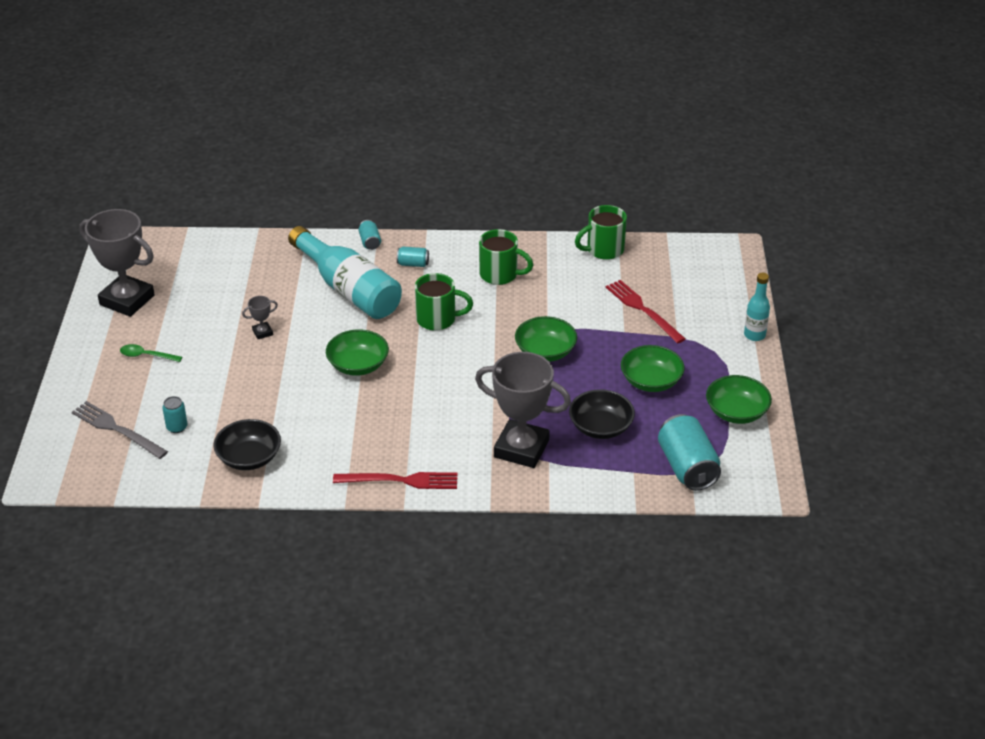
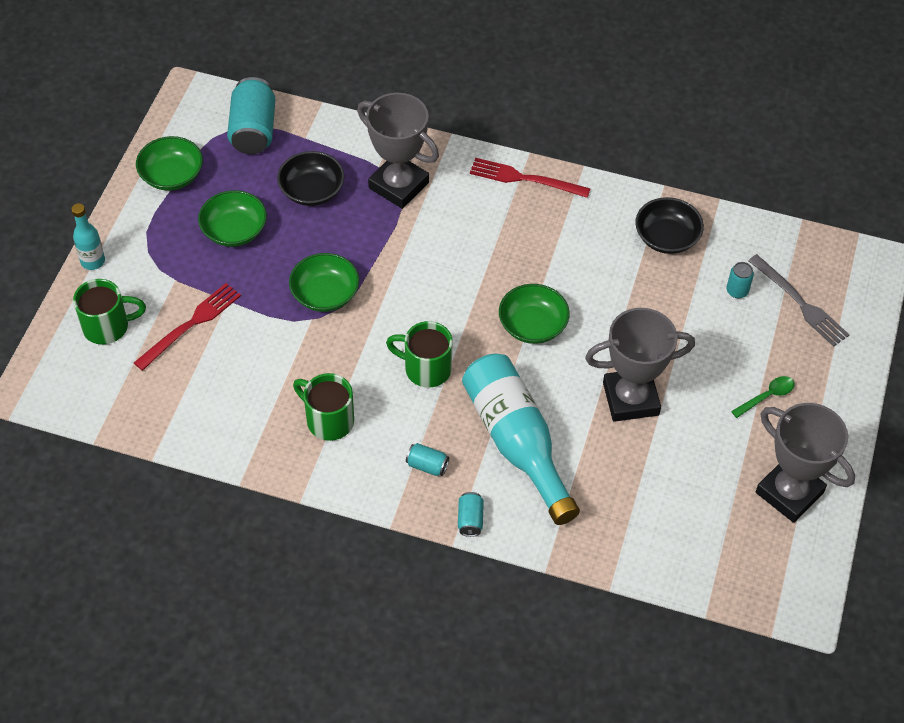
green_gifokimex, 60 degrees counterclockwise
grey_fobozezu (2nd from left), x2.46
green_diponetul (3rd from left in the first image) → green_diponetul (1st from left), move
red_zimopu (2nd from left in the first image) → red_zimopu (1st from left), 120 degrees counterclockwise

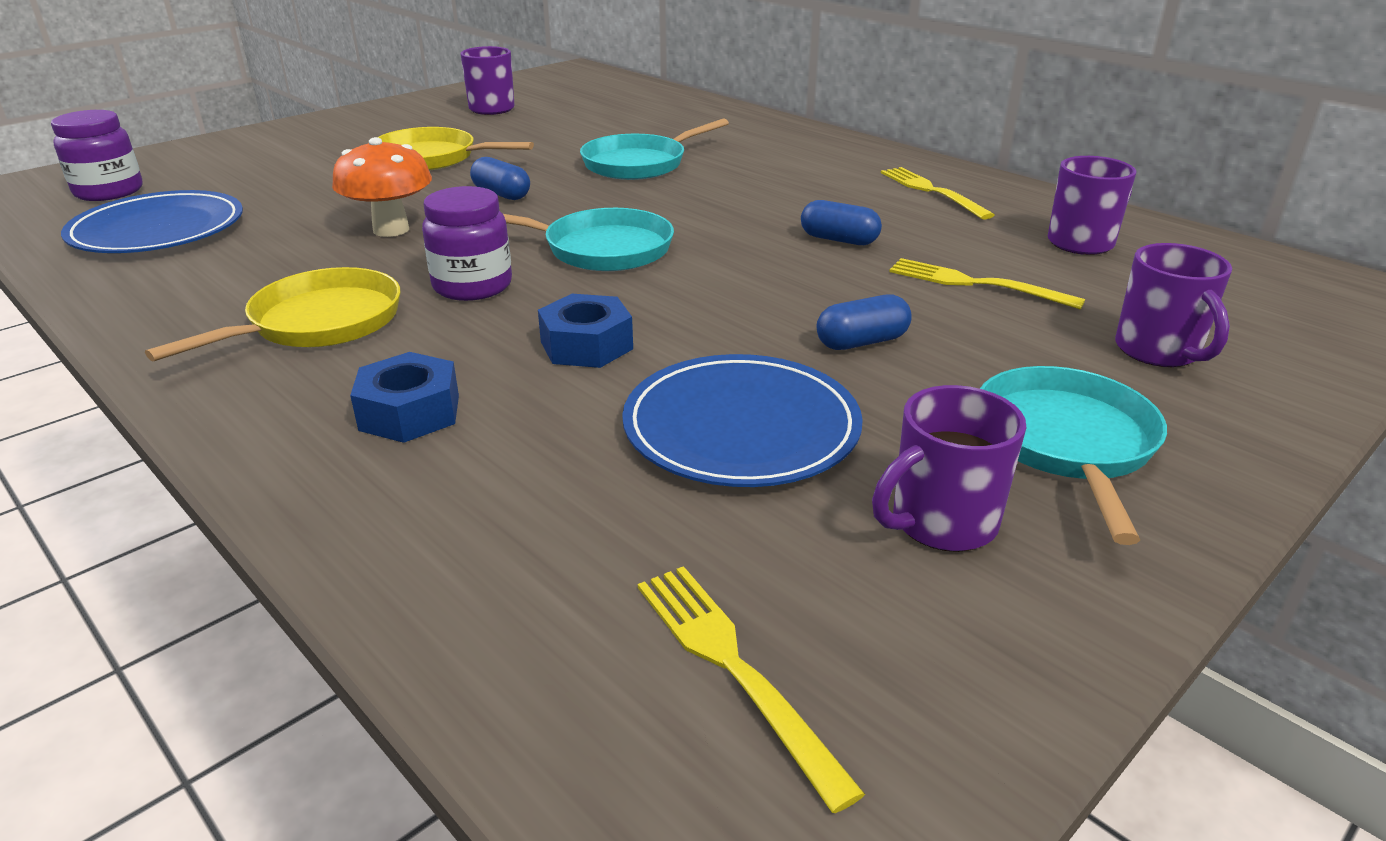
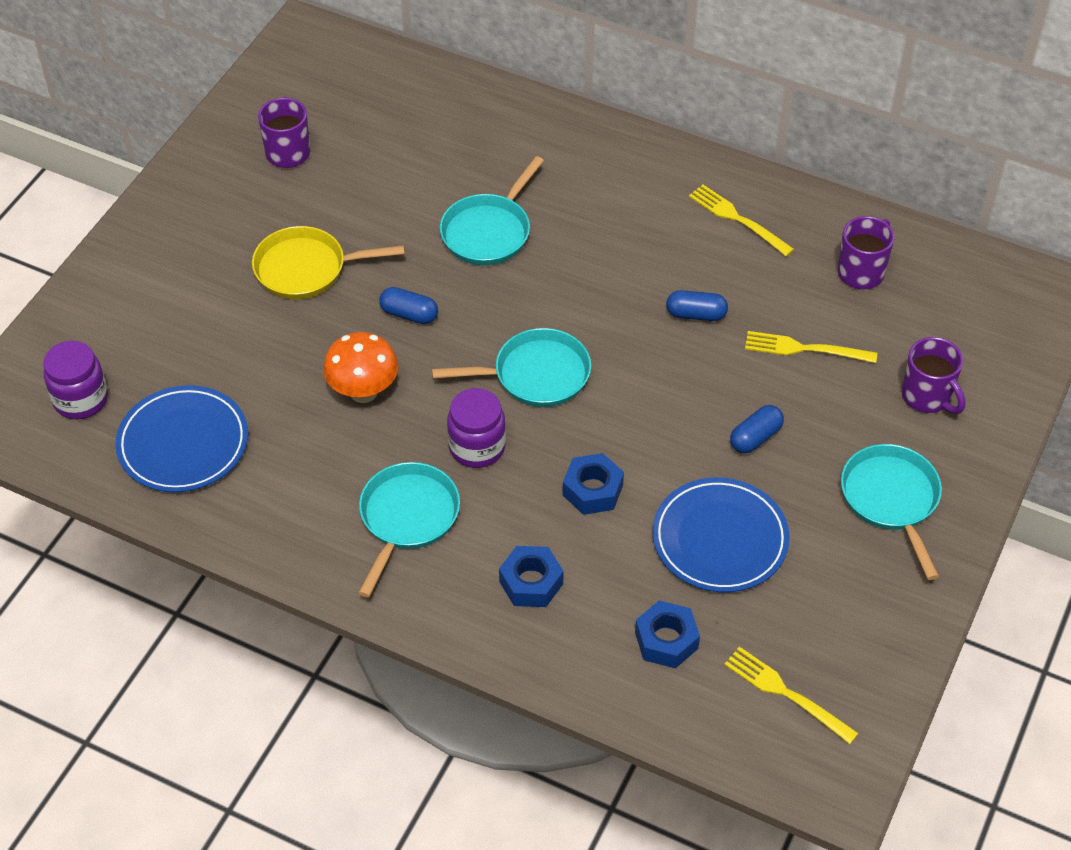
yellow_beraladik (1st from left) → turquoise_beraladik (1st from left)
purple_diponetul (2nd from left) → -
- → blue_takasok (3rd from left)

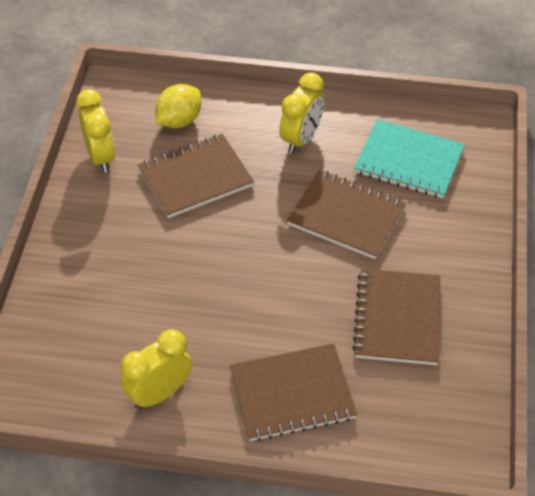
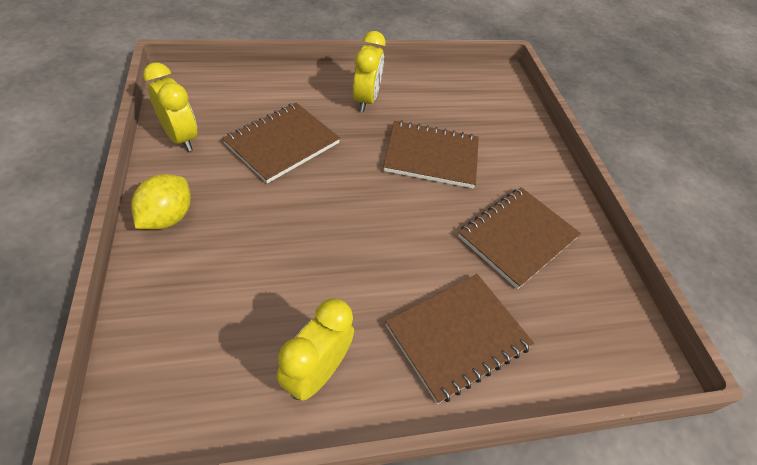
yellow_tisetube, move
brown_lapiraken (4th from left), 60 degrees clockwise
turquoise_lapiraken → -

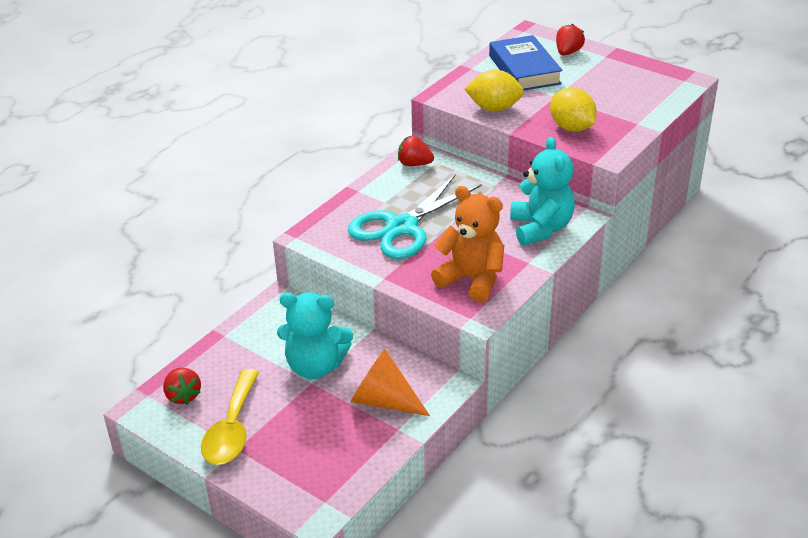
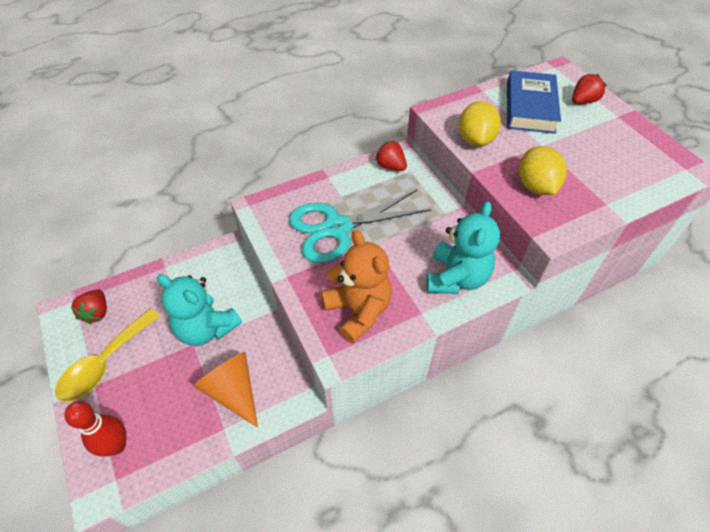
yellow_tisetube (1st from left), 60 degrees clockwise
- → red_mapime

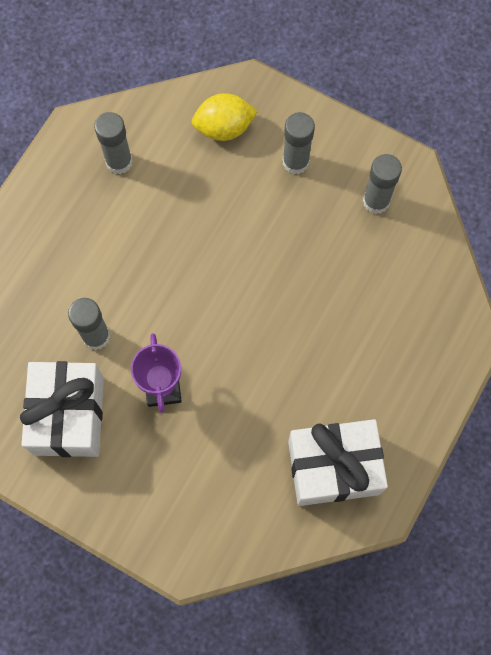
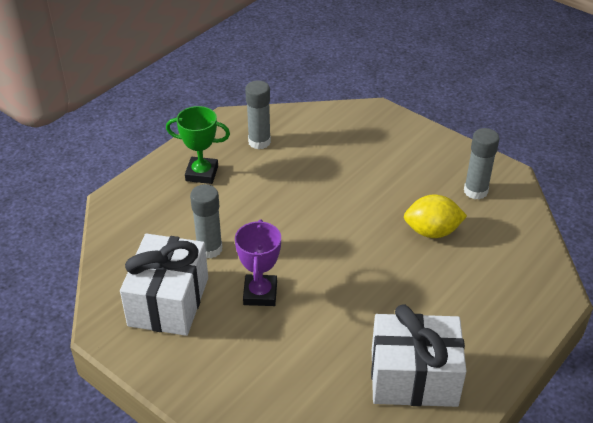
yellow_tisetube, move
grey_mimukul (3rd from left) → -
- → green_fobozezu

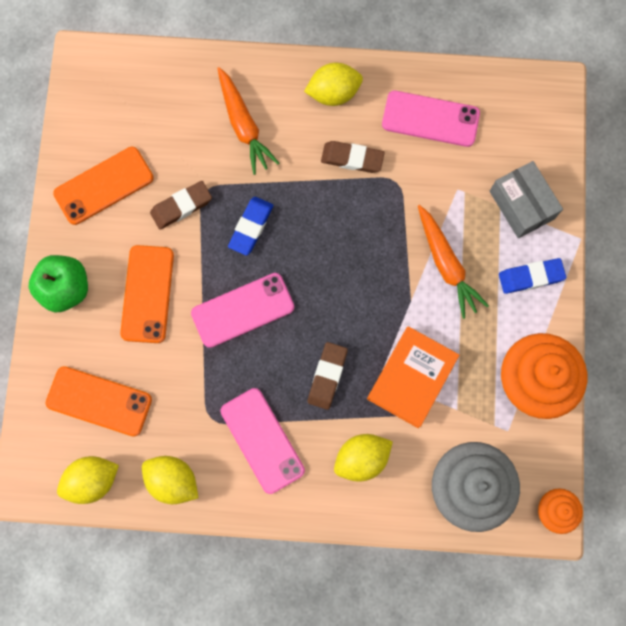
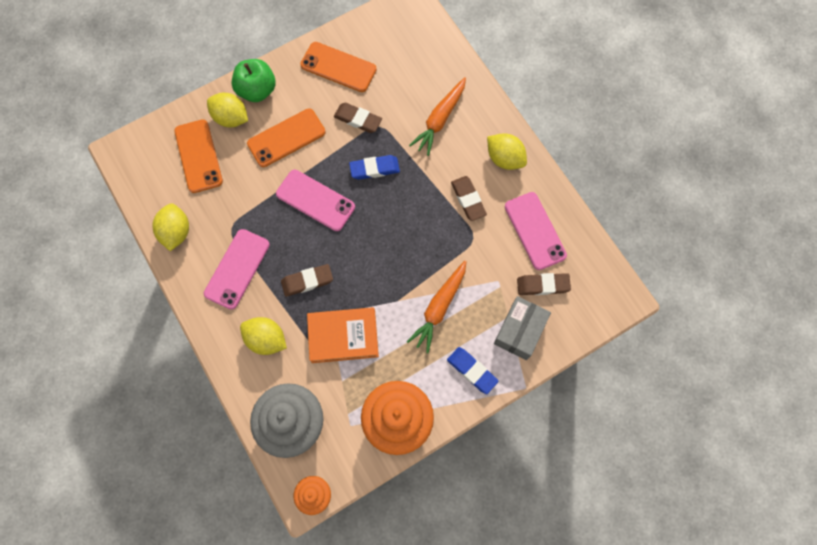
yellow_tisetube (1st from left in the first image) → yellow_tisetube (2nd from left), move
- → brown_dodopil (4th from left)

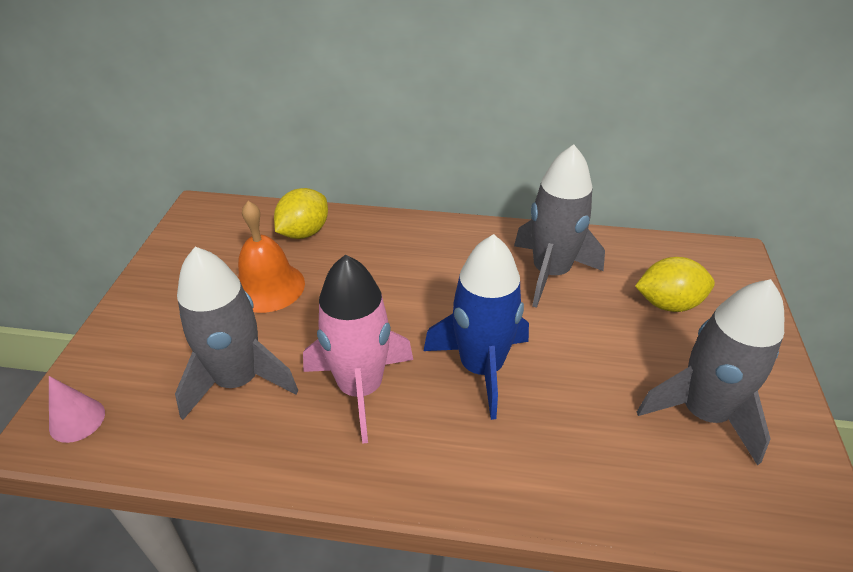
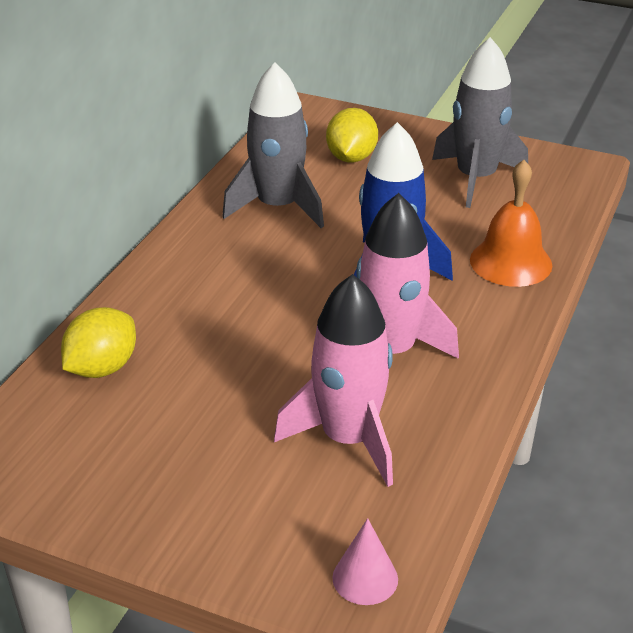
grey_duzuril (1st from left) → pink_duzuril (1st from left)
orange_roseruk, move
yellow_tisetube (1st from left), 75 degrees clockwise

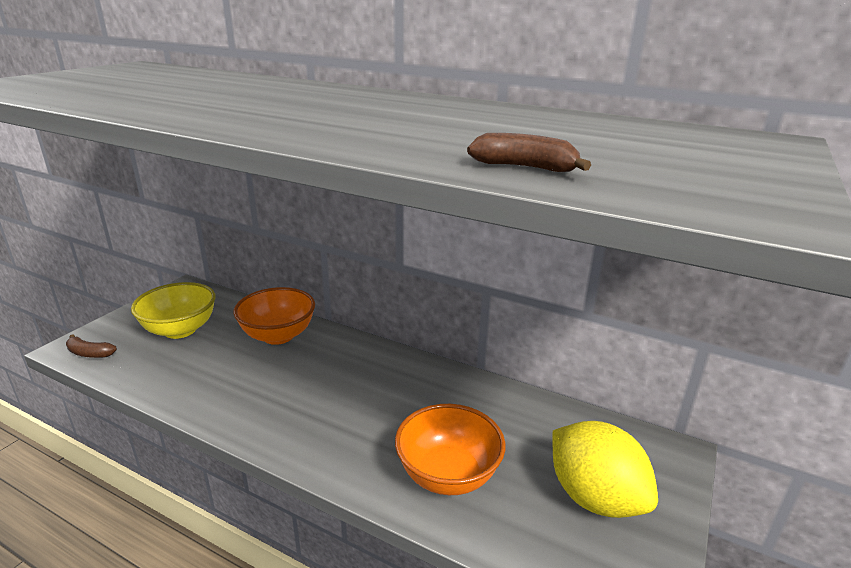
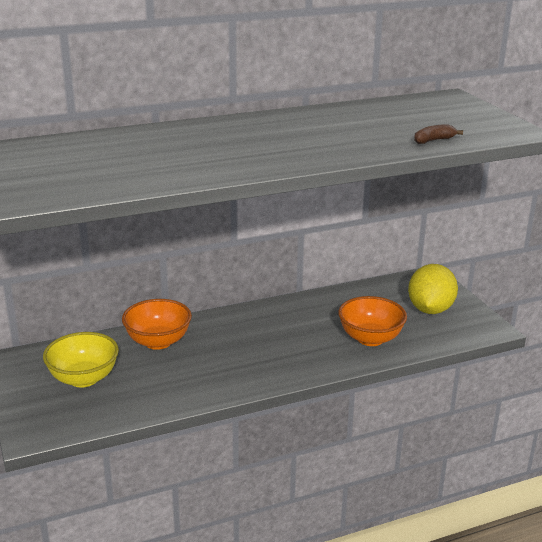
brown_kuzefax (1st from left) → -
yellow_tisetube, 75 degrees counterclockwise

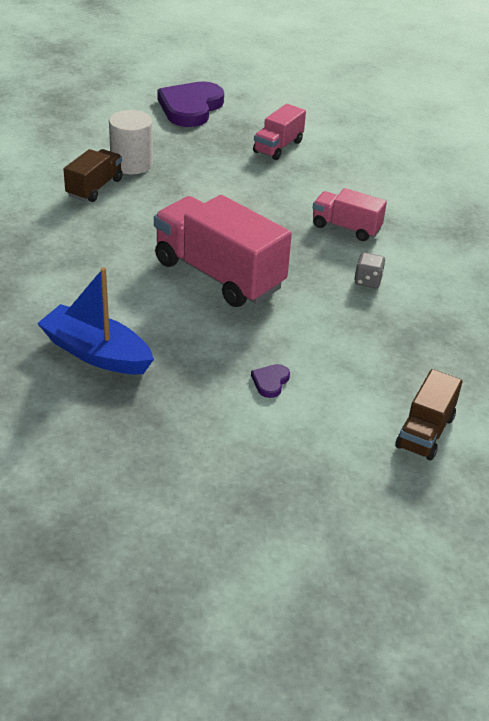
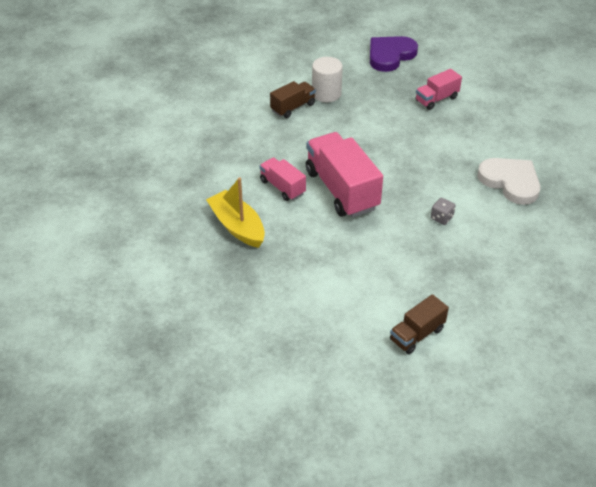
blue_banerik → yellow_banerik
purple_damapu (2nd from left) → -
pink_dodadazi (3rd from left in the first image) → pink_dodadazi (1st from left), move
- → white_damapu

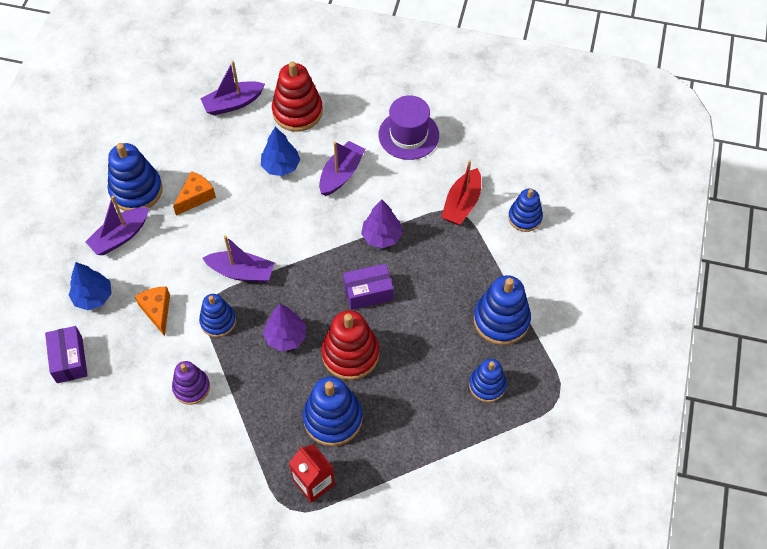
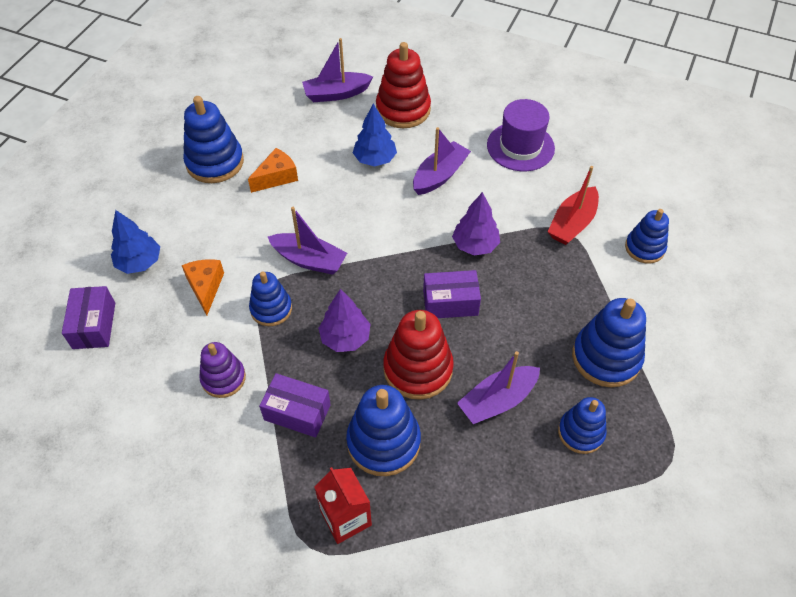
purple_banerik (1st from left in the first image) → purple_banerik (4th from left), move
- → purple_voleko (2nd from left)

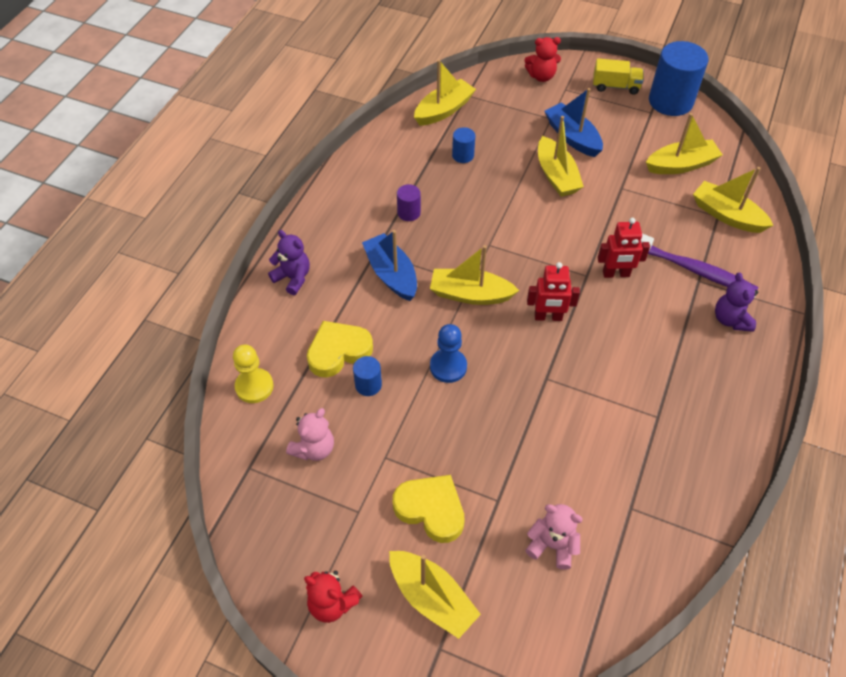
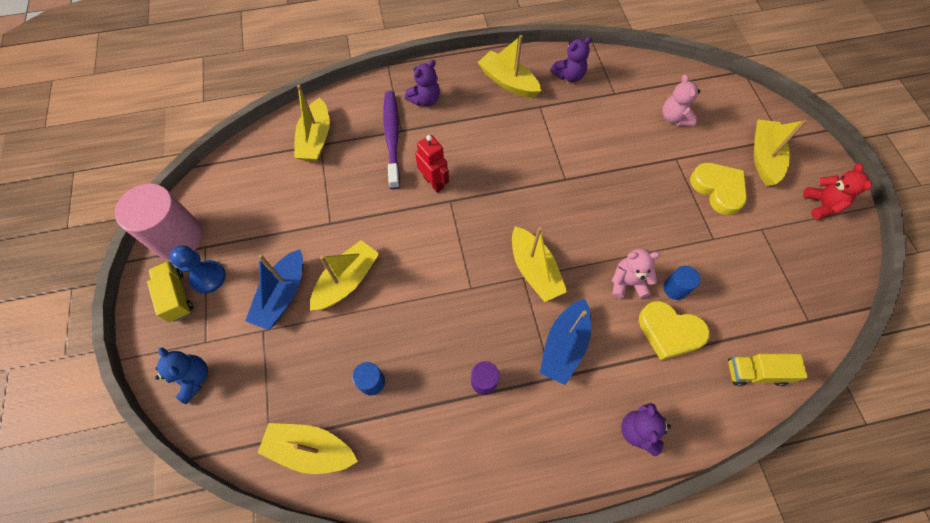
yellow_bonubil → yellow_dodadazi (2nd from left)
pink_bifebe (1st from left), move
yellow_damapu (2nd from left), 150 degrees clockwise
blue_bonubil, move
red_bifebe (2nd from left) → blue_bifebe
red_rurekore (1st from left) → -
yellow_banerik (5th from left in the first image) → yellow_banerik (4th from left), move
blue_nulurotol (3rd from left) → pink_nulurotol
- → purple_bifebe (2nd from left)

